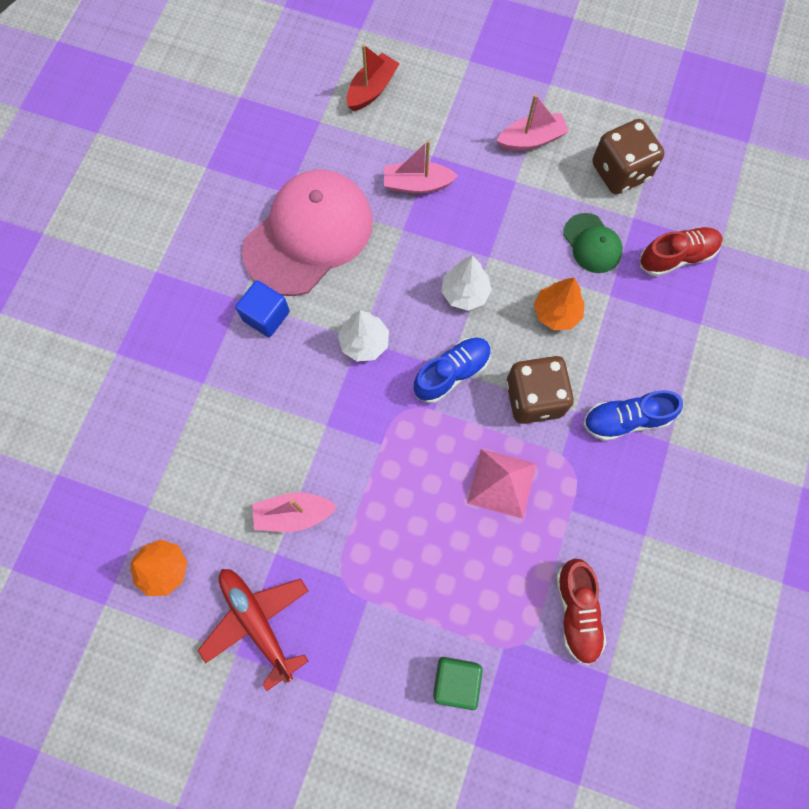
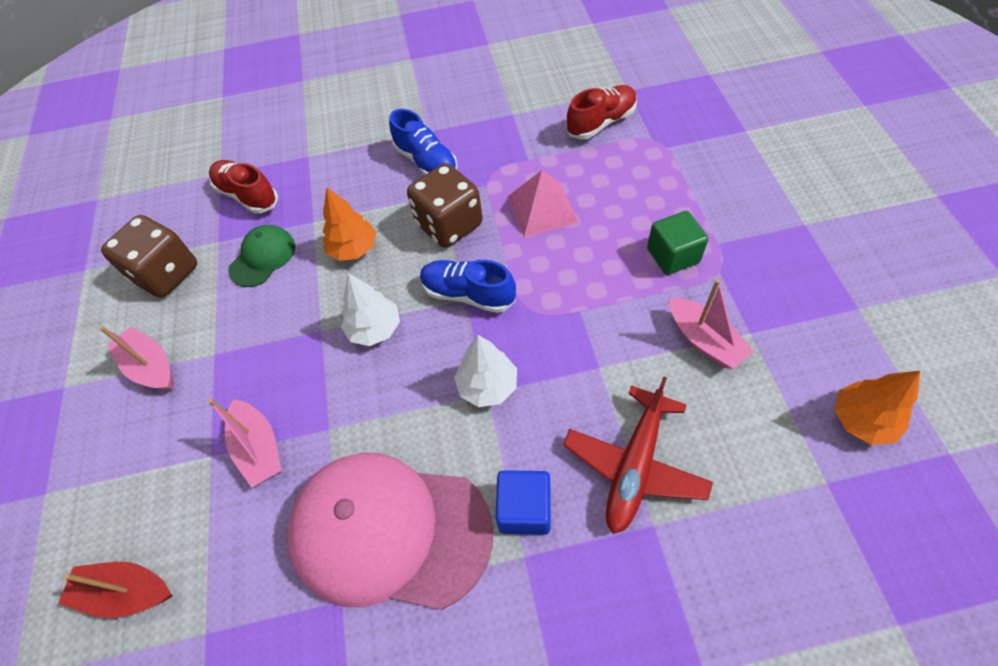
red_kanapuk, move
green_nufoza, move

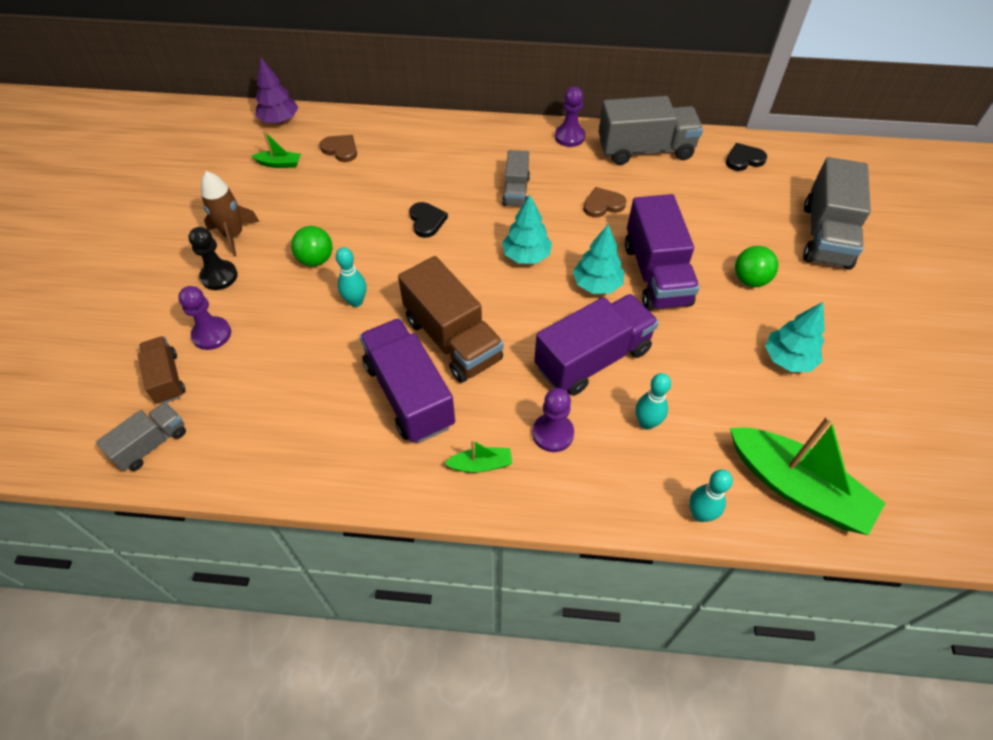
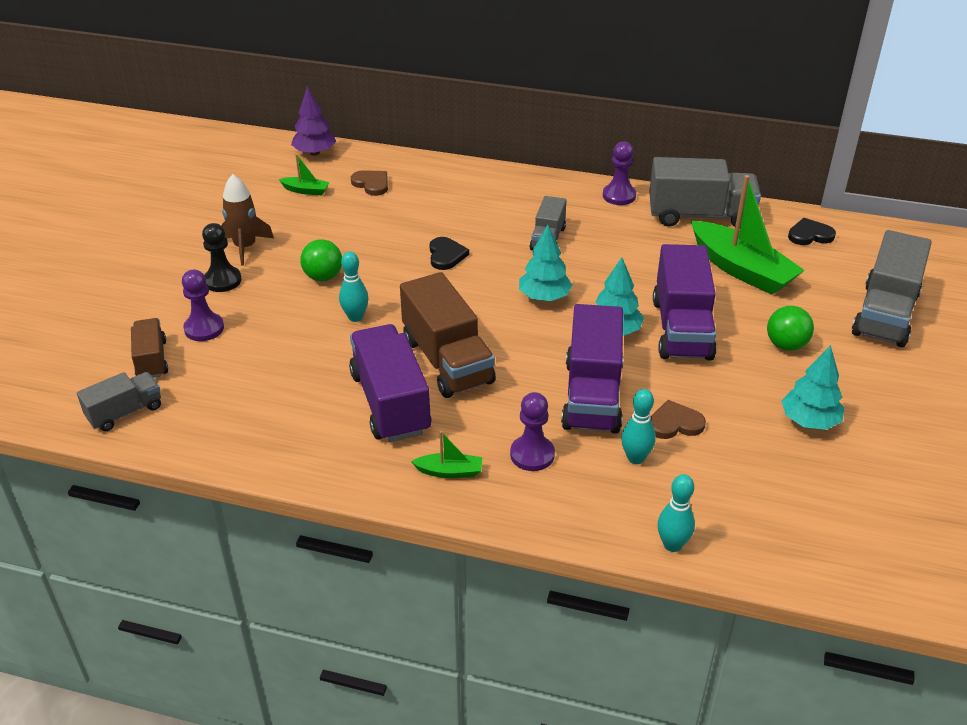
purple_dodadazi (2nd from left), 120 degrees clockwise
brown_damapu (2nd from left), move
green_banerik (3rd from left), move

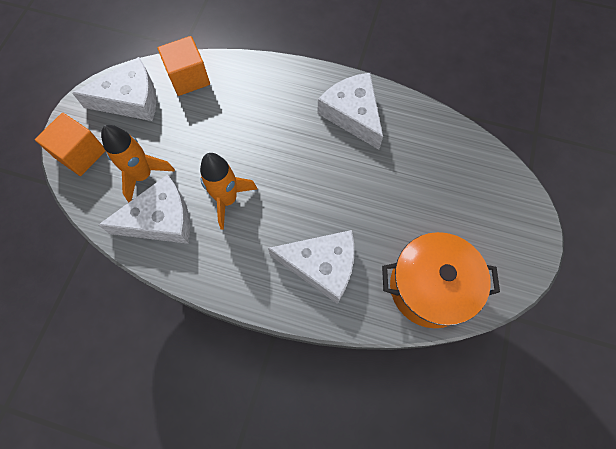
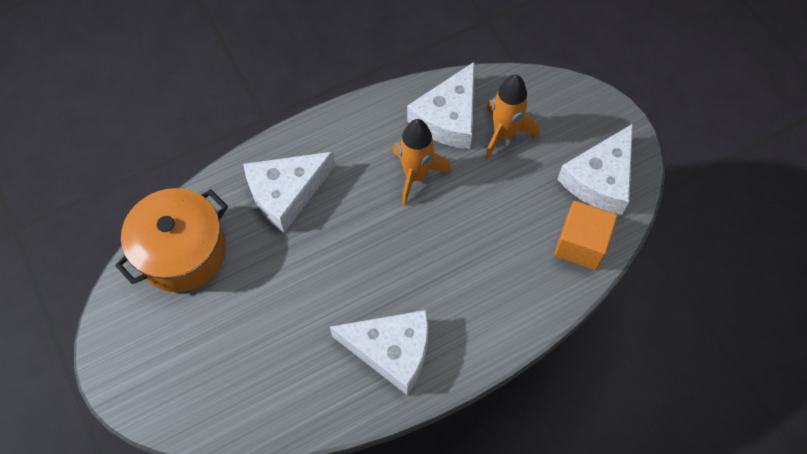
orange_nufoza (1st from left) → -

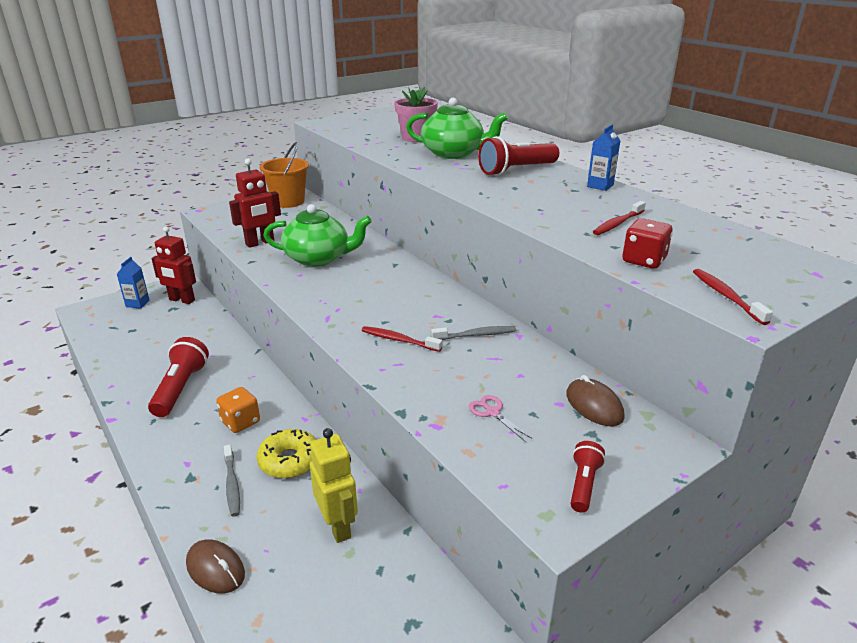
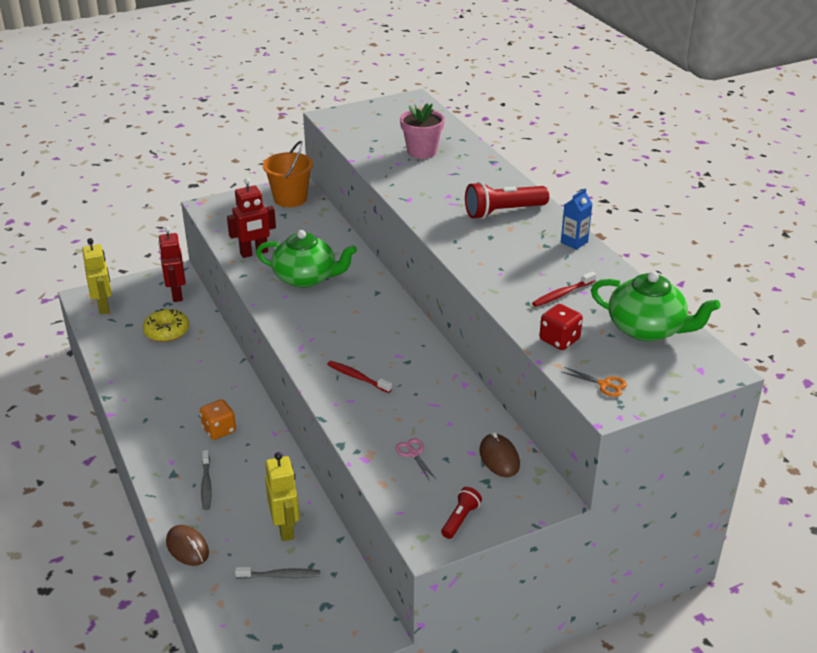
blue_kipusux (1st from left) → -
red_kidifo (1st from left) → -
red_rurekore (1st from left), 45 degrees clockwise
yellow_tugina, move
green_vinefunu (2nd from left), move
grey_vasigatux (2nd from left), move
red_vasigatux (3rd from left) → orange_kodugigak
- → yellow_rurekore (1st from left)

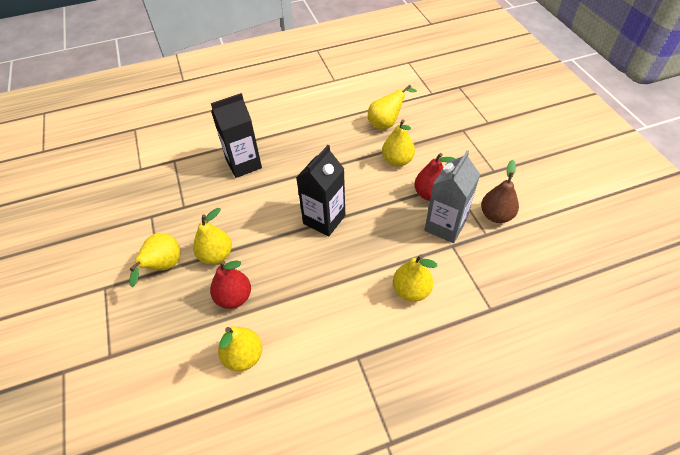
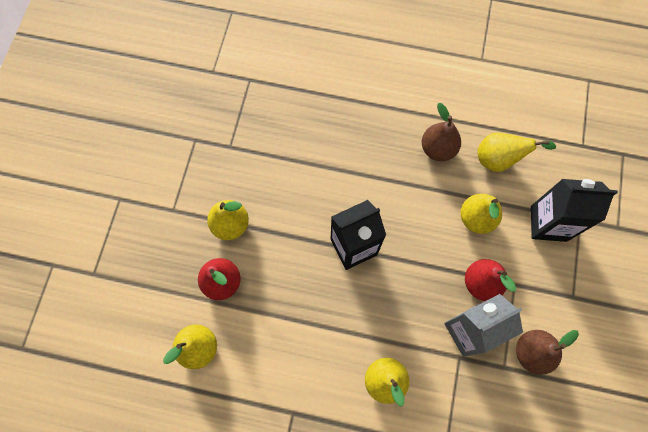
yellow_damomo (1st from left) → -
black_kipusux (1st from left in the first image) → black_kipusux (2nd from left), move
- → brown_damomo (1st from left)

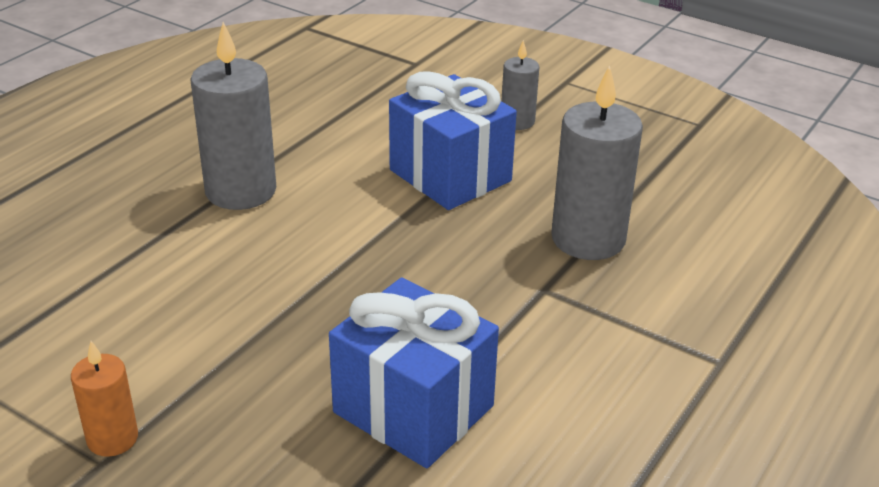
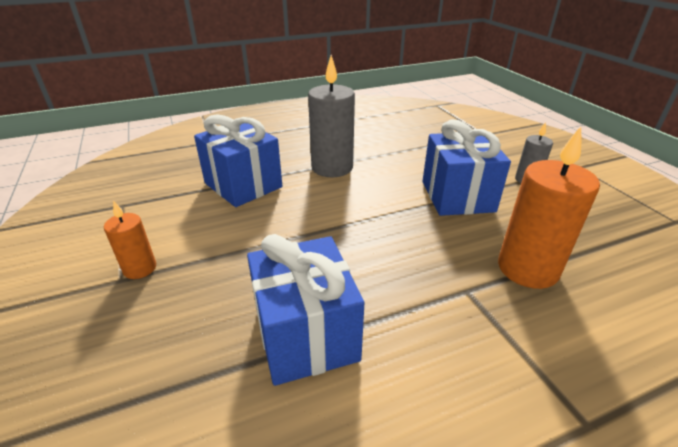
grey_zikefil (3rd from left) → orange_zikefil (2nd from left)
- → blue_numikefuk (1st from left)

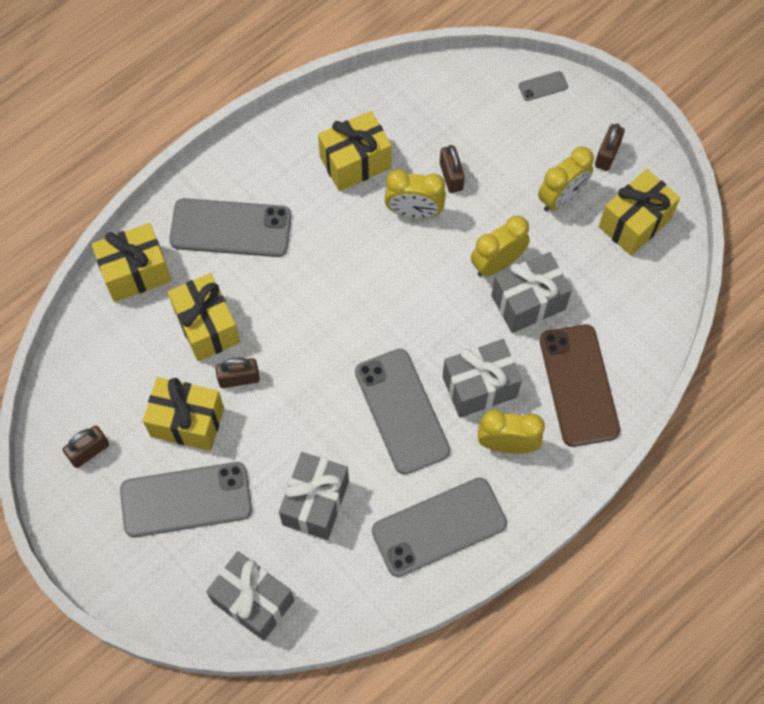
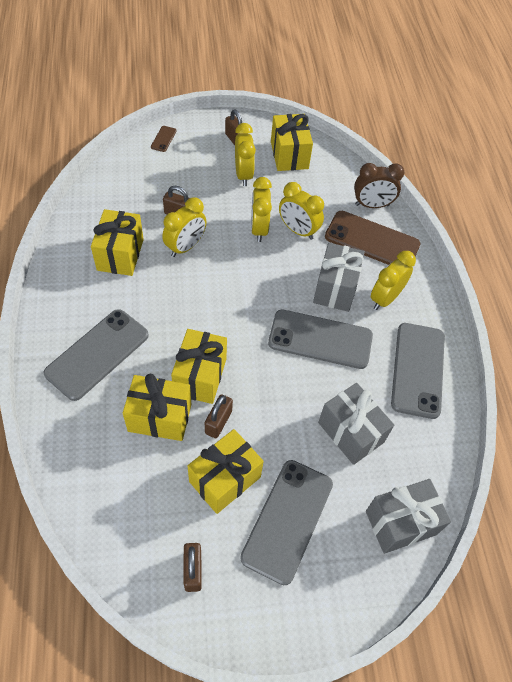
yellow_numikefuk (1st from left in the first image) → yellow_numikefuk (3rd from left), move
grey_numikefuk (4th from left) → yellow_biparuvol (4th from left)
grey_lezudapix (5th from left) → brown_lezudapix (1st from left)
- → brown_biparuvol

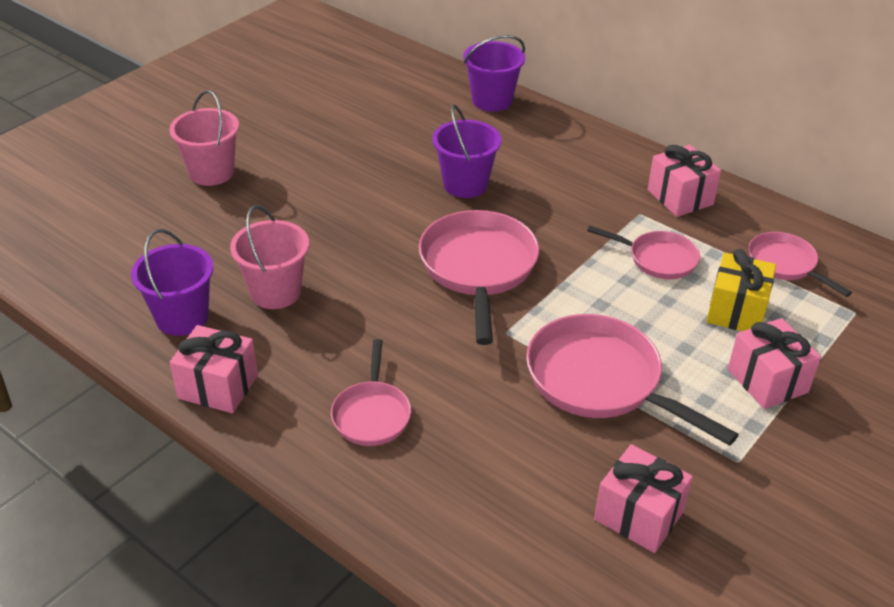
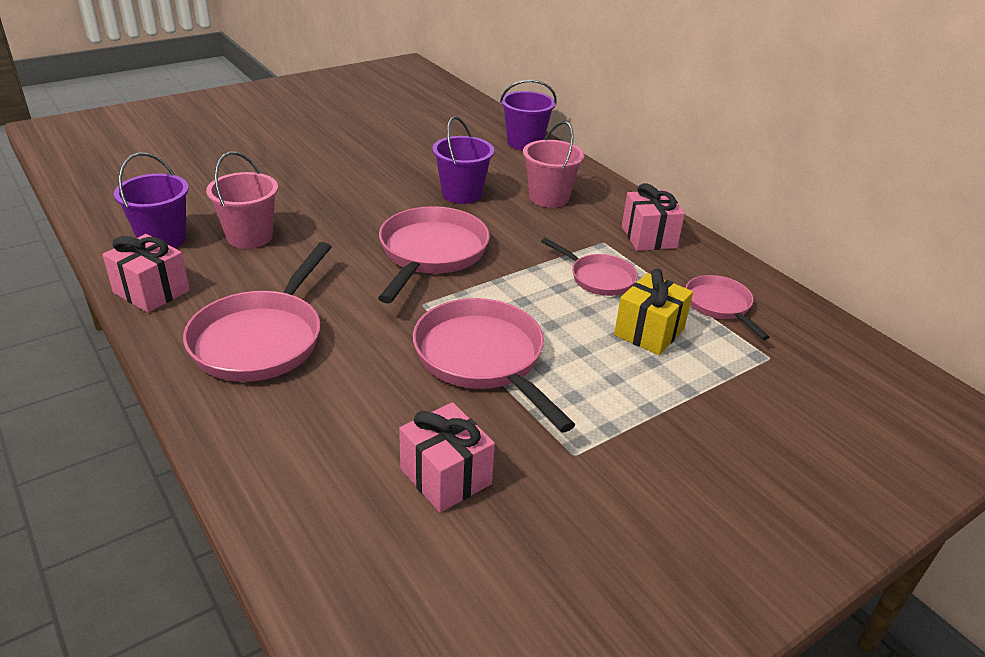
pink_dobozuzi (1st from left in the first image) → pink_dobozuzi (2nd from left), move
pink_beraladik (1st from left), x1.75
pink_numikefuk (4th from left) → -

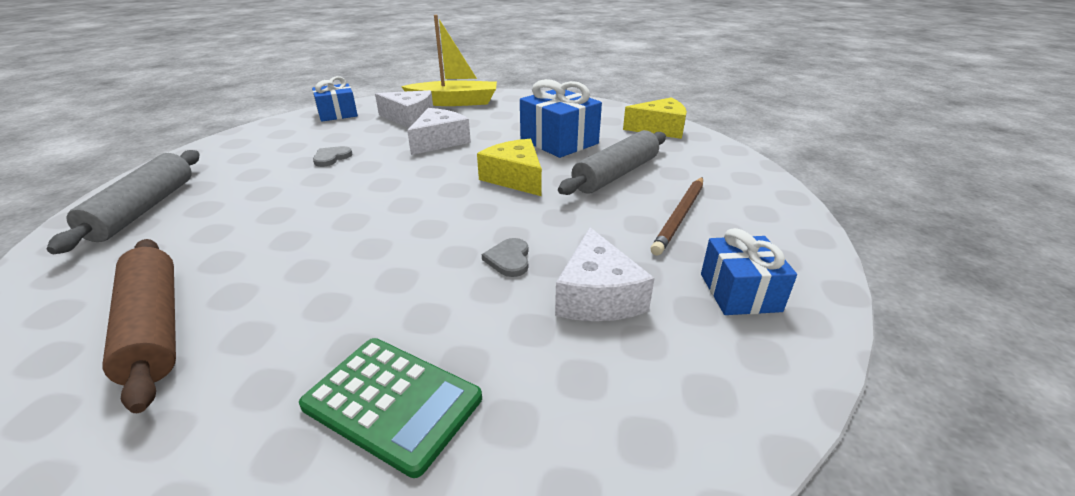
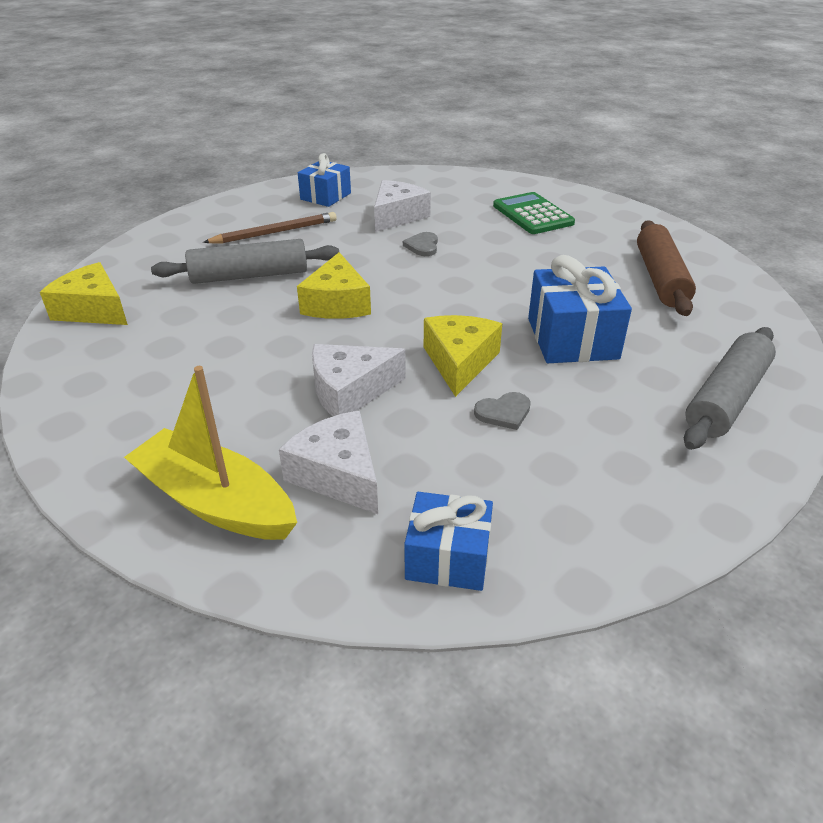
grey_damapu (2nd from left in the first image) → grey_damapu (1st from left), 150 degrees clockwise
blue_numikefuk (2nd from left in the first image) → blue_numikefuk (3rd from left), move
- → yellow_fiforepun (3rd from left)

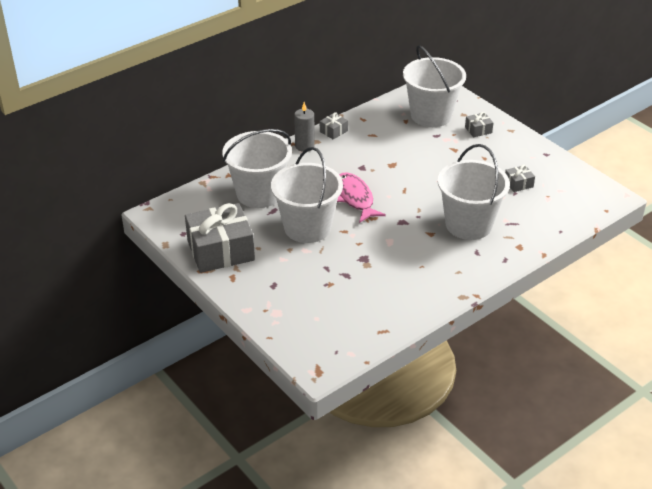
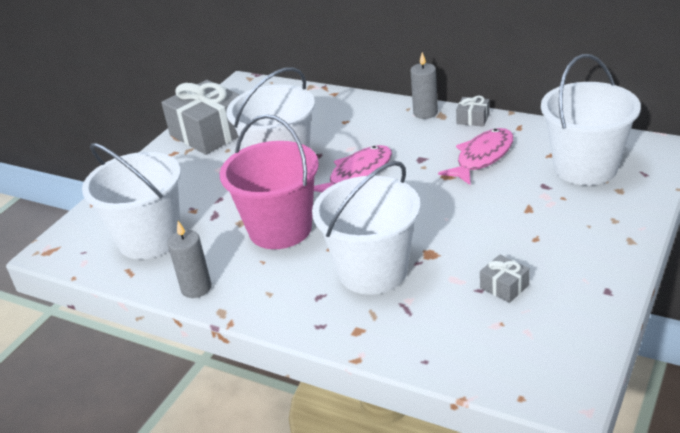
white_dobozuzi (1st from left), move
grey_numikefuk (3rd from left) → -
- → grey_zikefil (1st from left)
- → pink_dobozuzi
- → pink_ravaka (2nd from left)

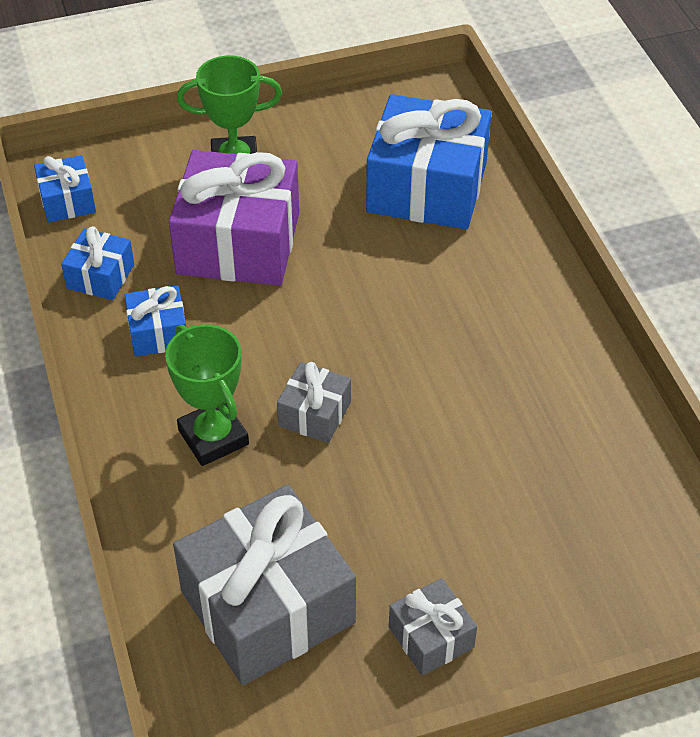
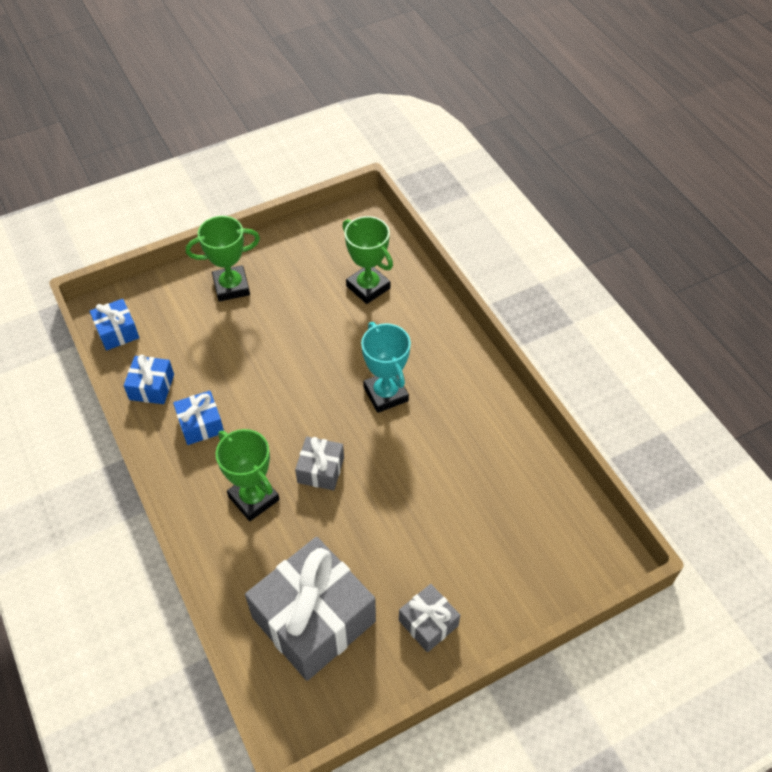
purple_numikefuk → -
blue_numikefuk (4th from left) → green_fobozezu (3rd from left)
- → turquoise_fobozezu

